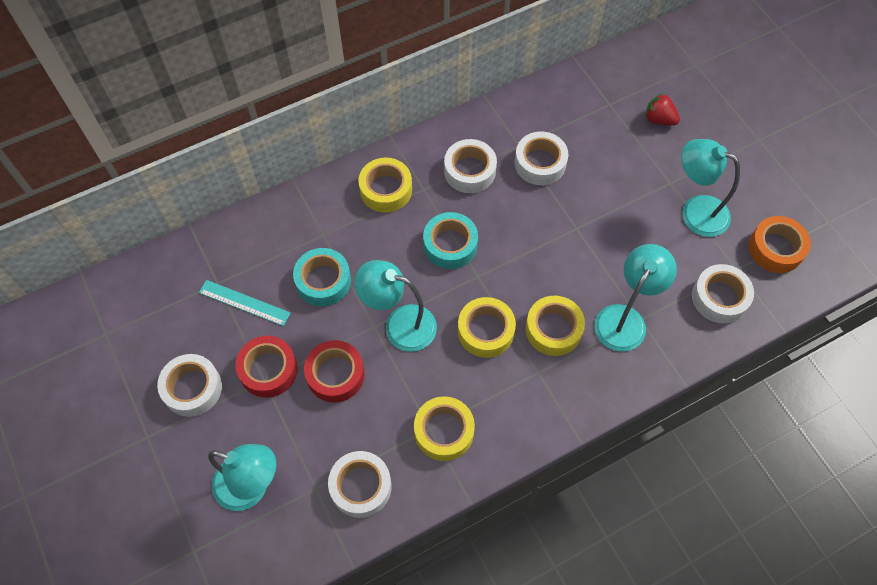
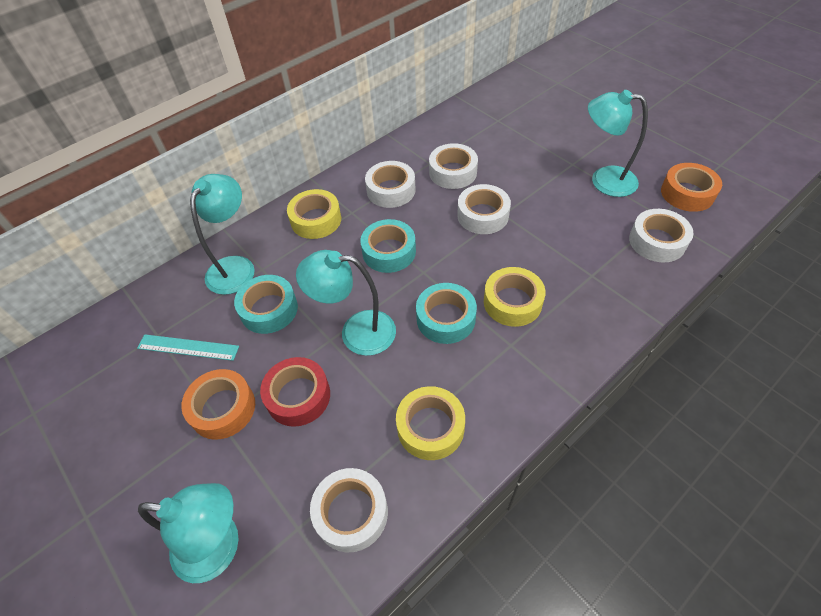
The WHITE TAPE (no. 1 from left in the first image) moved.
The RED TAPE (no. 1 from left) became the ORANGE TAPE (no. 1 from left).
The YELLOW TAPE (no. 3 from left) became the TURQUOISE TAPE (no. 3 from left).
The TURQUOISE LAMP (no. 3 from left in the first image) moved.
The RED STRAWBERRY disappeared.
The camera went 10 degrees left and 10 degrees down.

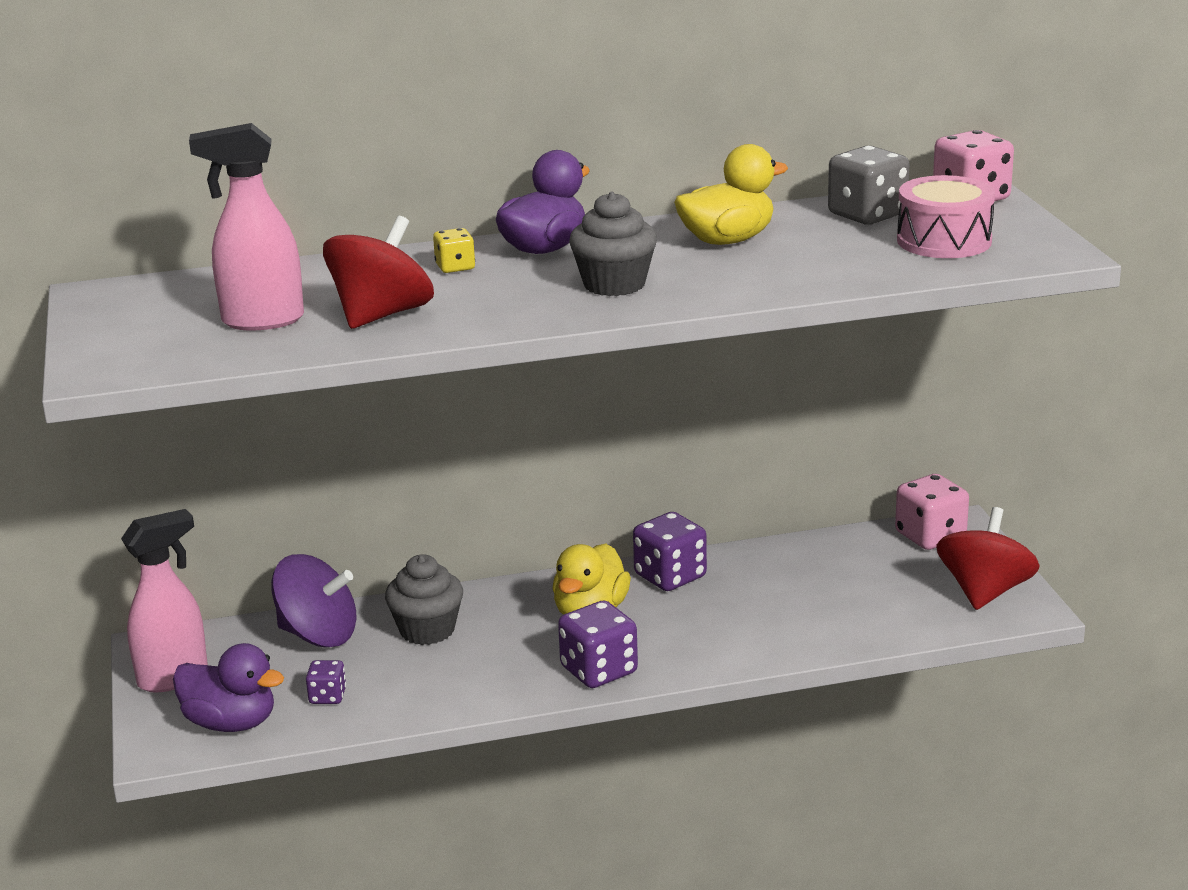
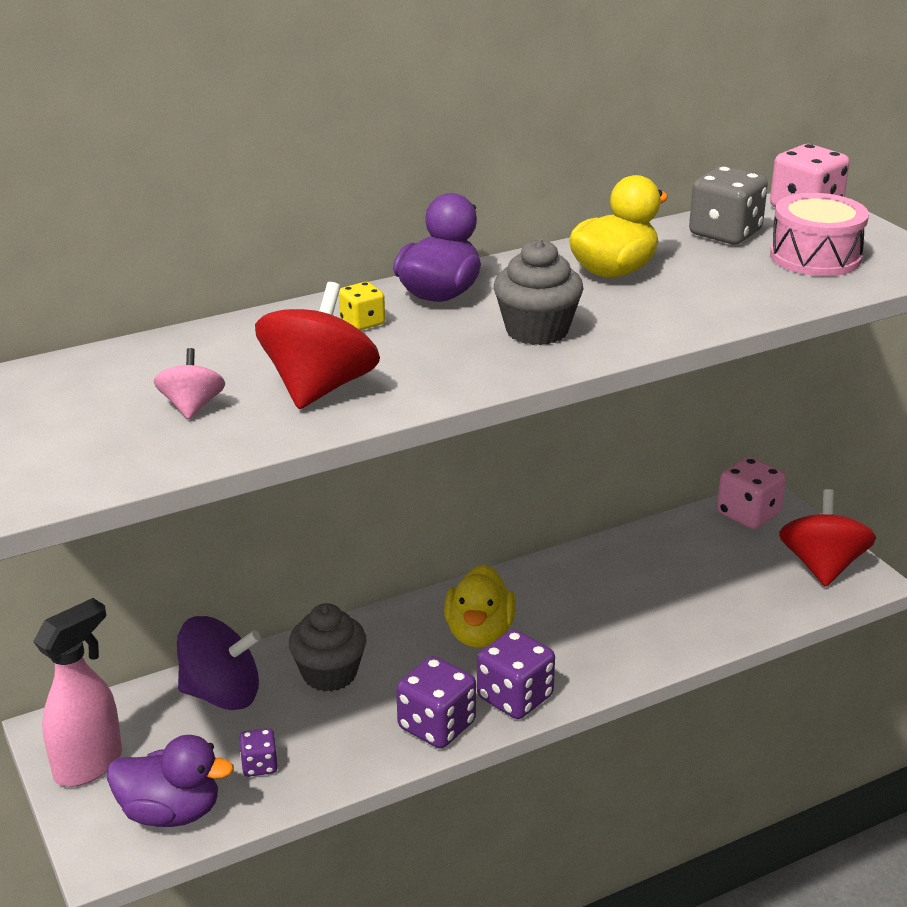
The PINK SPRAY BOTTLE (no. 2 from left) was replaced by the PINK SPINNING TOP.
The PURPLE DICE (no. 3 from left in the first image) moved.
The camera went 15 degrees left and 5 degrees up.

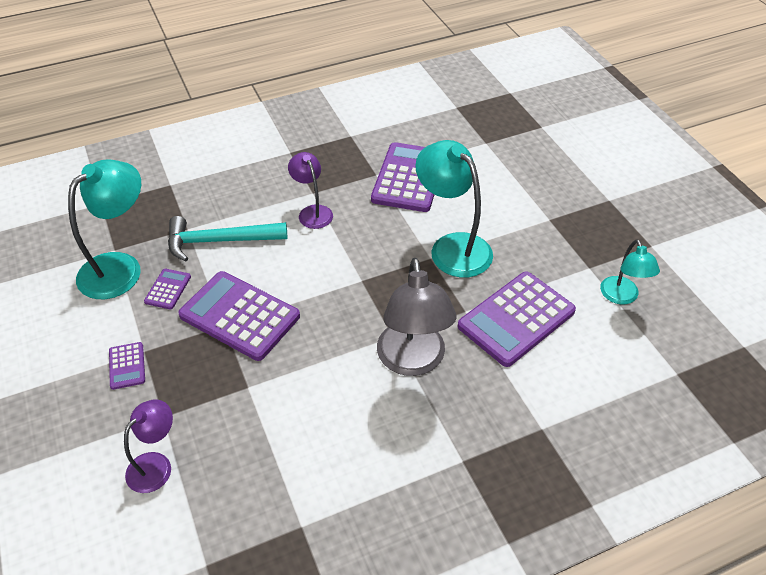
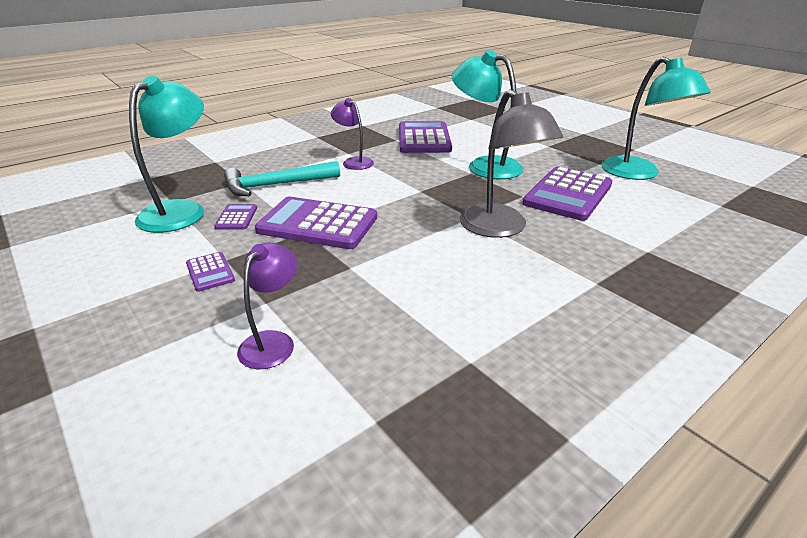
The TURQUOISE LAMP (no. 3 from left) changed to 1.71 times the size.
The camera went 15 degrees left and 15 degrees down.

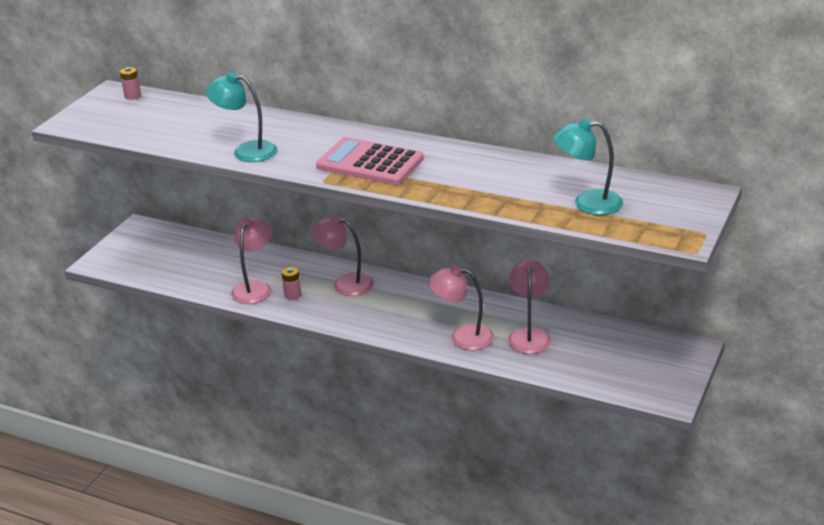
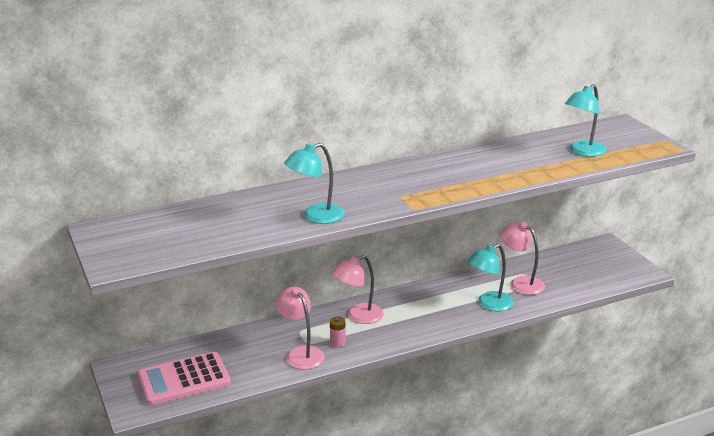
The PINK BATTERY (no. 1 from left) disappeared.
The PINK CALCULATOR moved.
The PINK LAMP (no. 3 from left) became the TURQUOISE LAMP (no. 2 from left).
The camera went 50 degrees left and 5 degrees down.

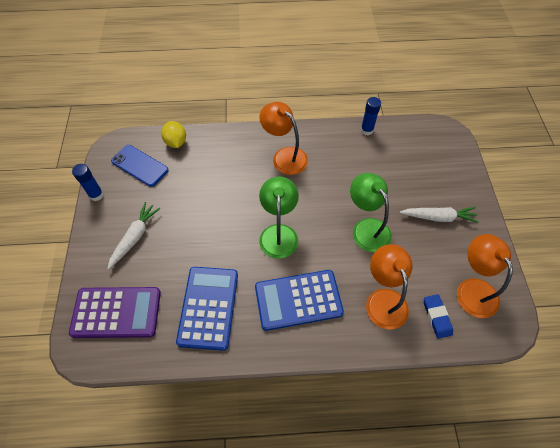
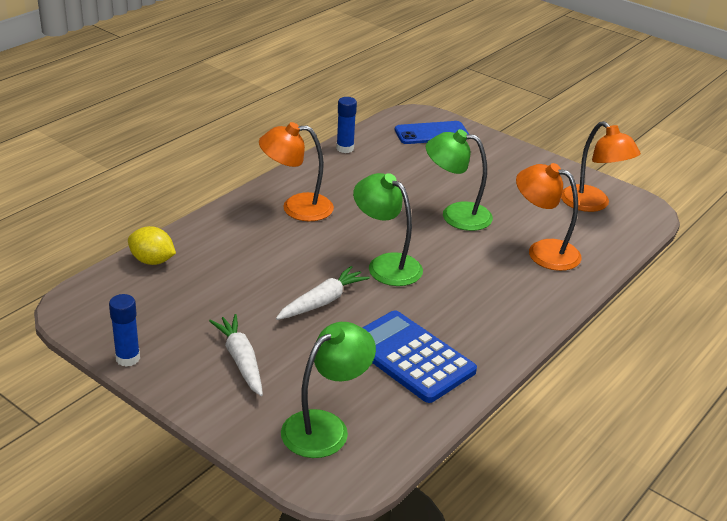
The PURPLE CALCULATOR was replaced by the GREEN LAMP (no. 1 from left).
The BLUE PHONE moved.
The BLUE CALCULATOR (no. 2 from left) disappeared.
The WHITE CARROT (no. 2 from left) moved.
The BLUE ERASER disappeared.
The ORANGE LAMP (no. 3 from left) turned 150 degrees counterclockwise.
The camera went 50 degrees left and 25 degrees down.

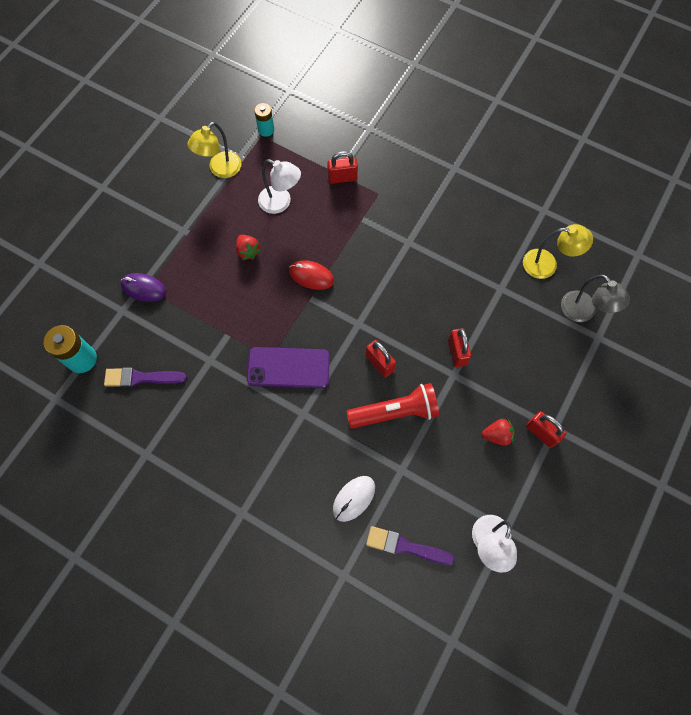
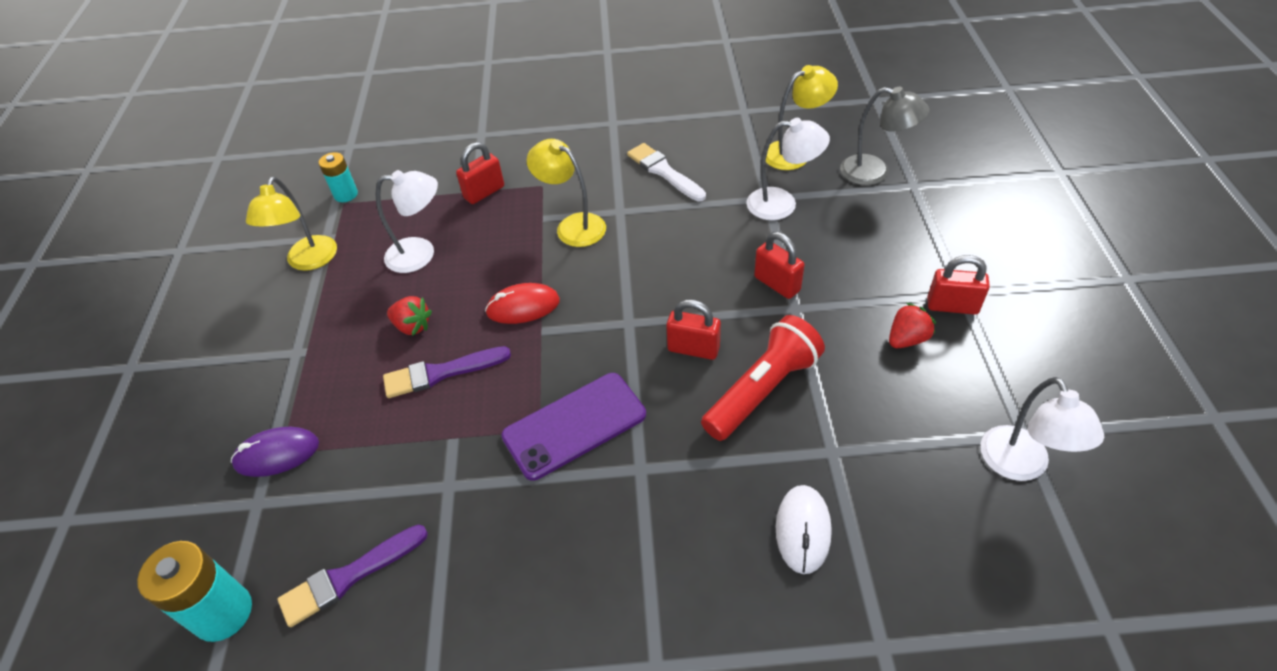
The PURPLE BRUSH (no. 2 from left) moved.
The YELLOW LAMP (no. 2 from left) appeared.
The WHITE BRUSH appeared.
The WHITE LAMP (no. 2 from left) appeared.
The camera went 30 degrees left and 20 degrees down.

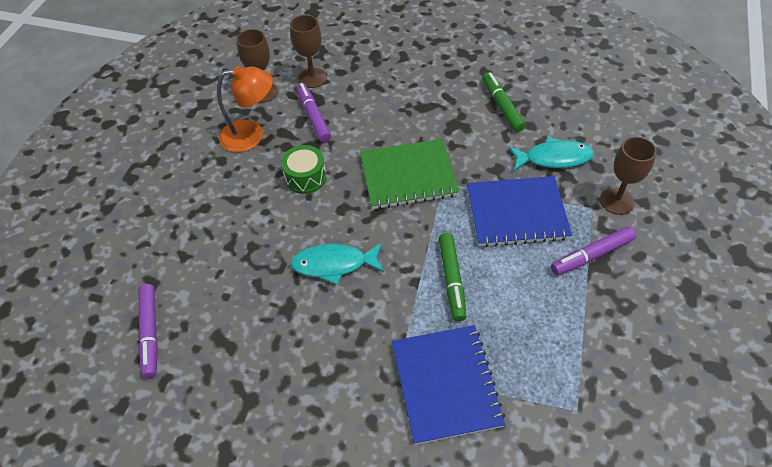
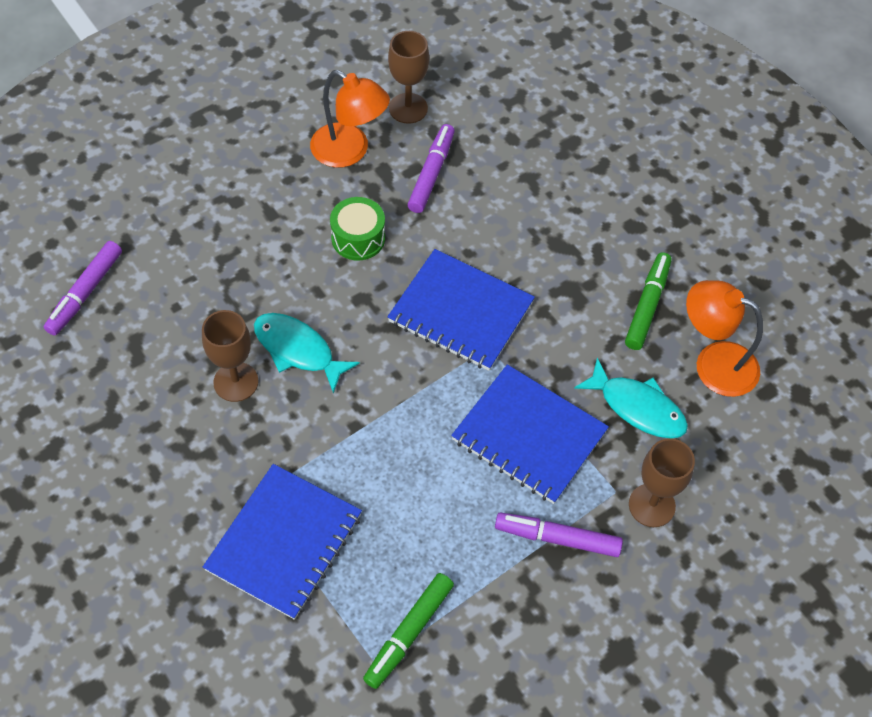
The BROWN GOBLET (no. 2 from left in the first image) moved.
The GREEN NOTEBOOK became the BLUE NOTEBOOK (no. 2 from left).
The GREEN MARKER (no. 1 from left) moved.
The ORANGE LAMP (no. 2 from left) appeared.
The camera went 35 degrees right and 5 degrees up.

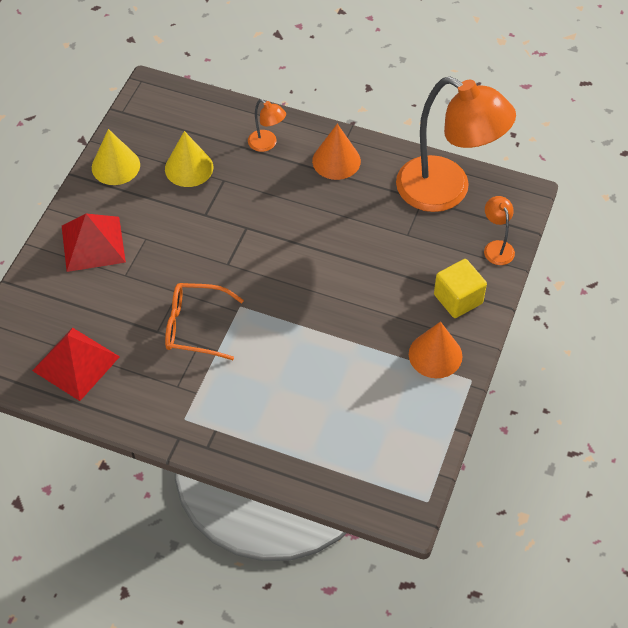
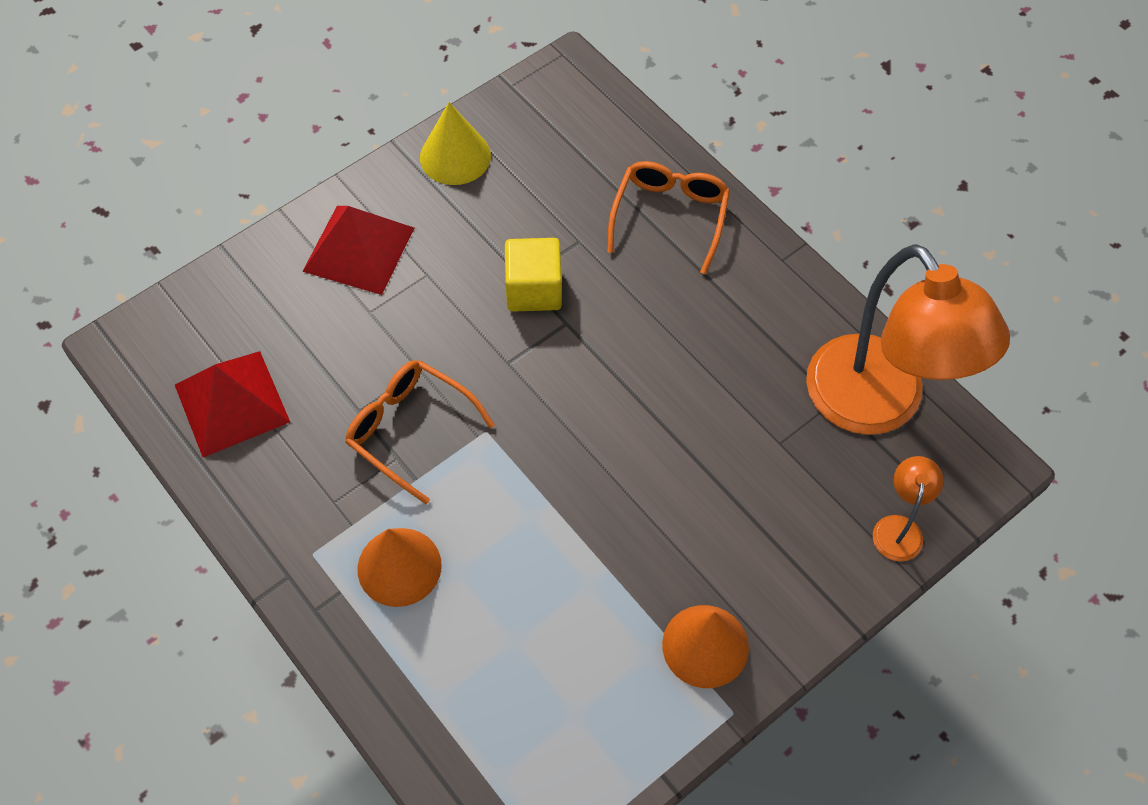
The YELLOW CONE (no. 2 from left) disappeared.
The ORANGE LAMP (no. 1 from left) was replaced by the ORANGE GLASSES (no. 2 from left).
The ORANGE CONE (no. 1 from left) moved.
The YELLOW CUBE moved.
The camera went 30 degrees right and 5 degrees up.

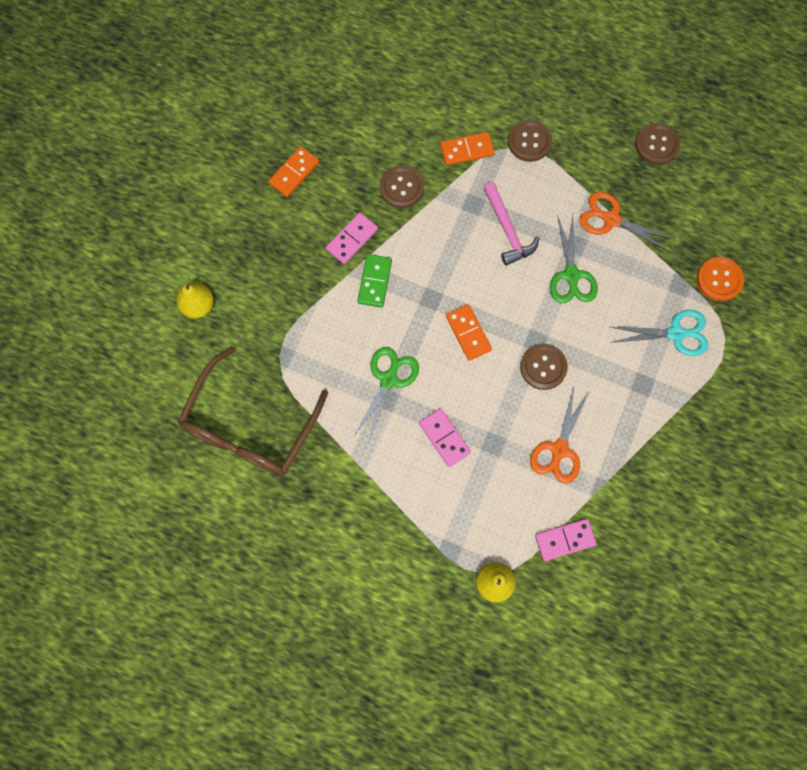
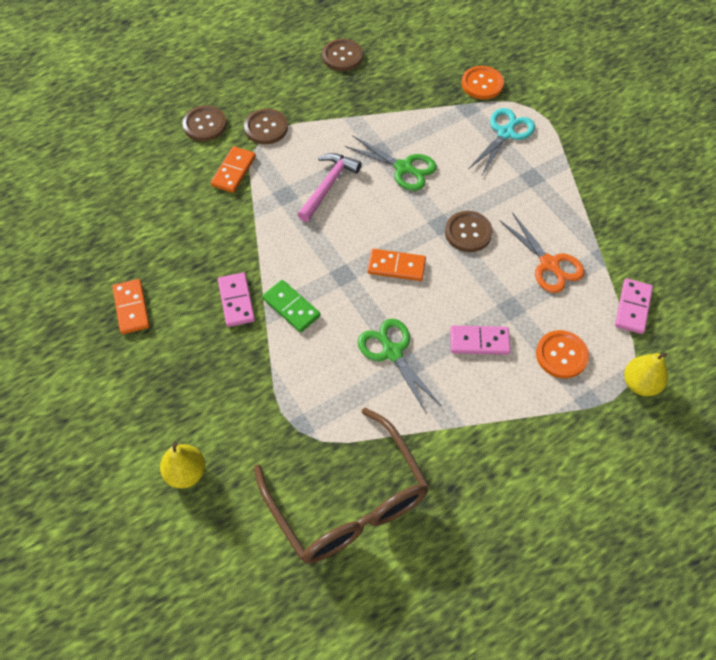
The BROWN BUTTON (no. 1 from left) moved.
The PINK HAMMER turned 75 degrees counterclockwise.
The ORANGE SCISSORS (no. 2 from left) disappeared.
The ORANGE BUTTON (no. 2 from left) appeared.
The camera went 55 degrees left and 15 degrees down.

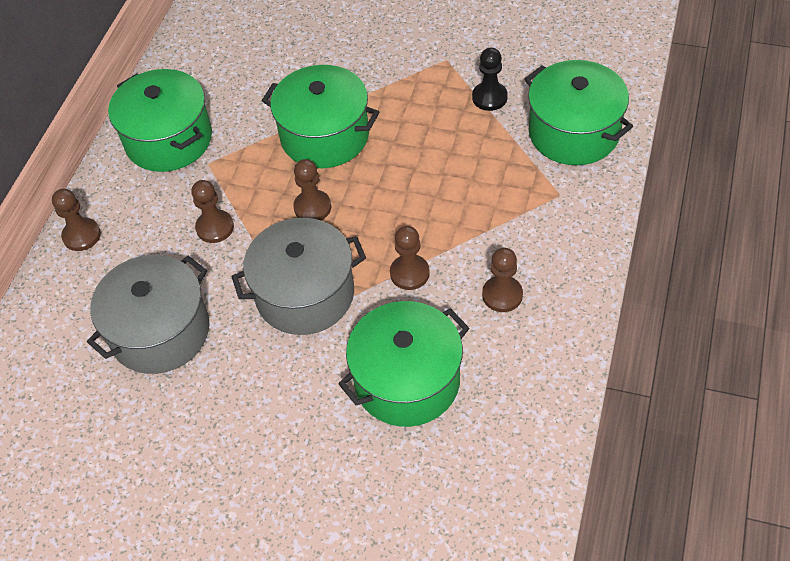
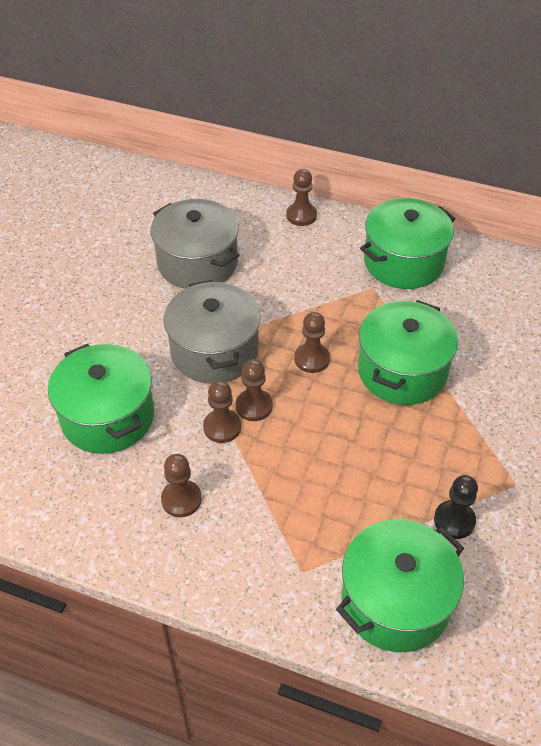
The BROWN PAWN (no. 2 from left in the first image) moved.
The camera went 90 degrees right and 5 degrees down.

